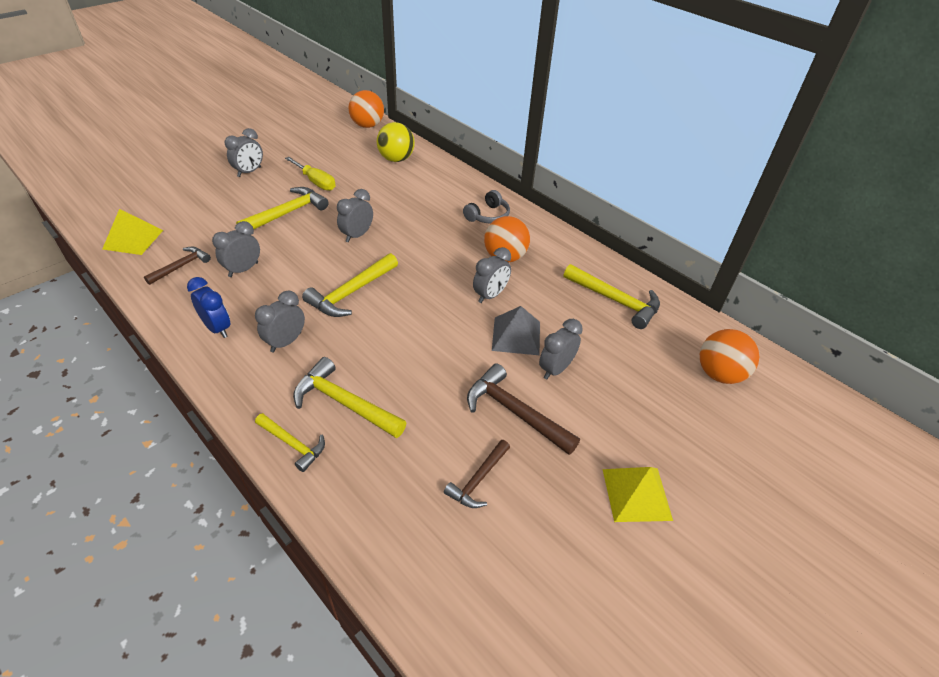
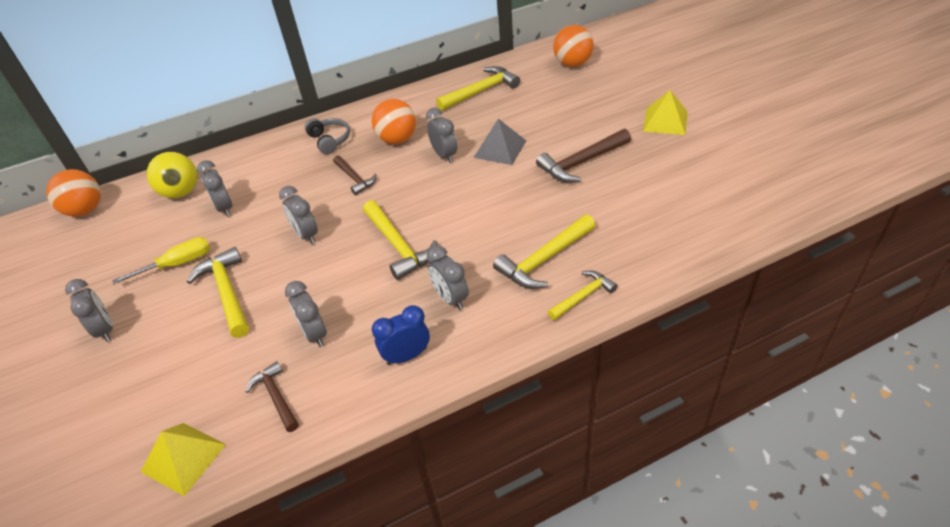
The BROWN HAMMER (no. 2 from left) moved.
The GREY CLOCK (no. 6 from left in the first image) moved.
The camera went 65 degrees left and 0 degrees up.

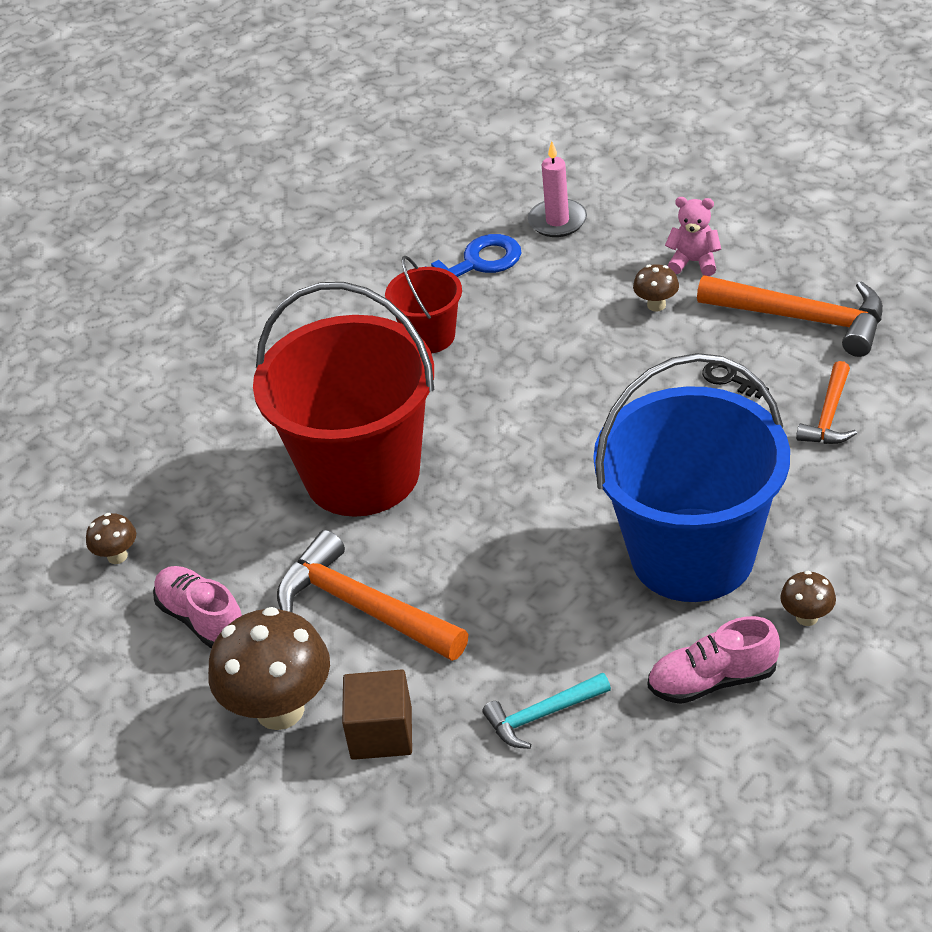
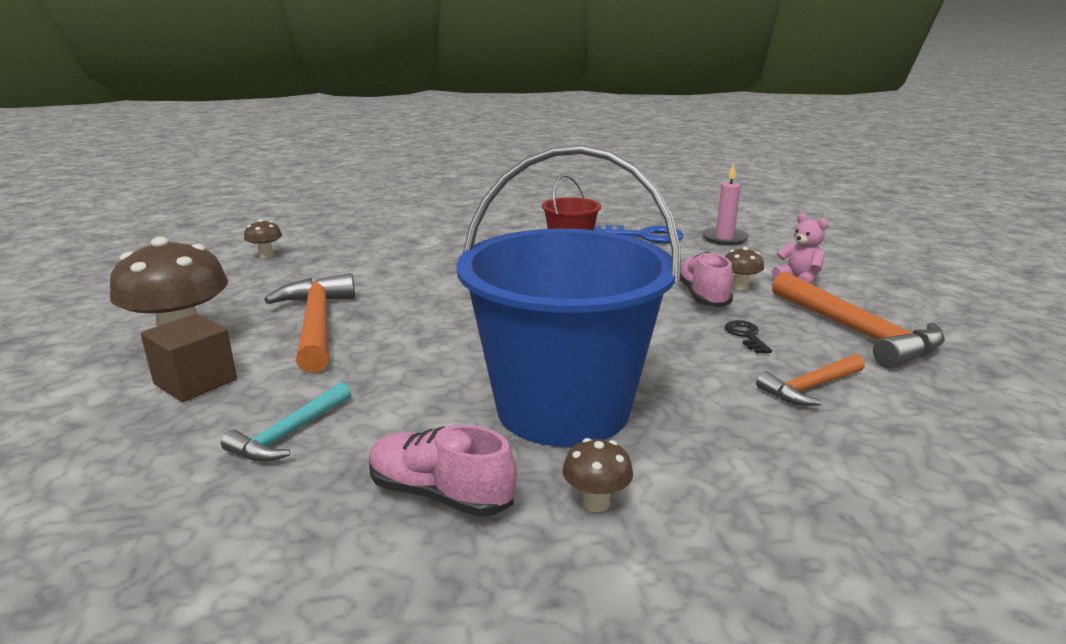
The PINK SHOE (no. 1 from left in the first image) moved.
The RED BUCKET (no. 1 from left) disappeared.
The TURQUOISE HAMMER turned 75 degrees counterclockwise.
The camera went 35 degrees right and 20 degrees down.

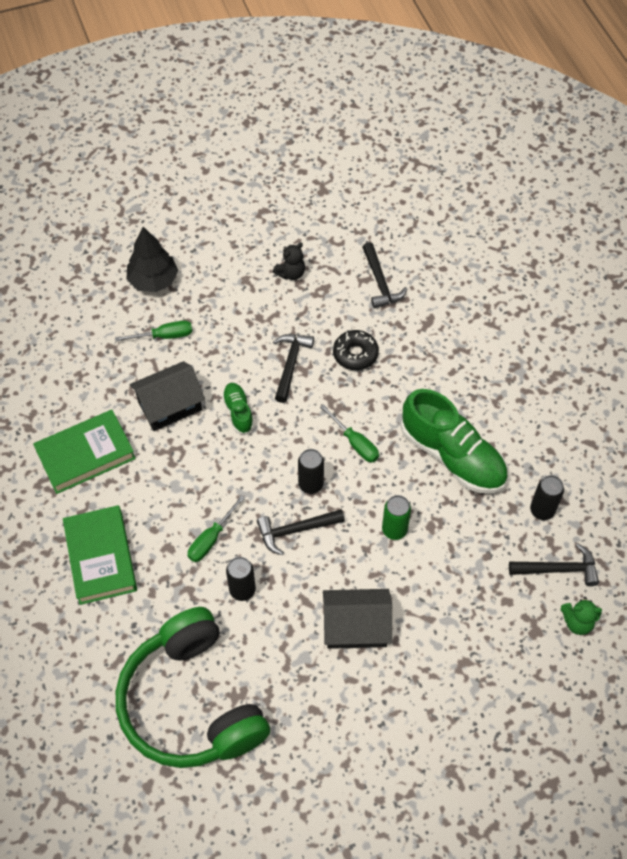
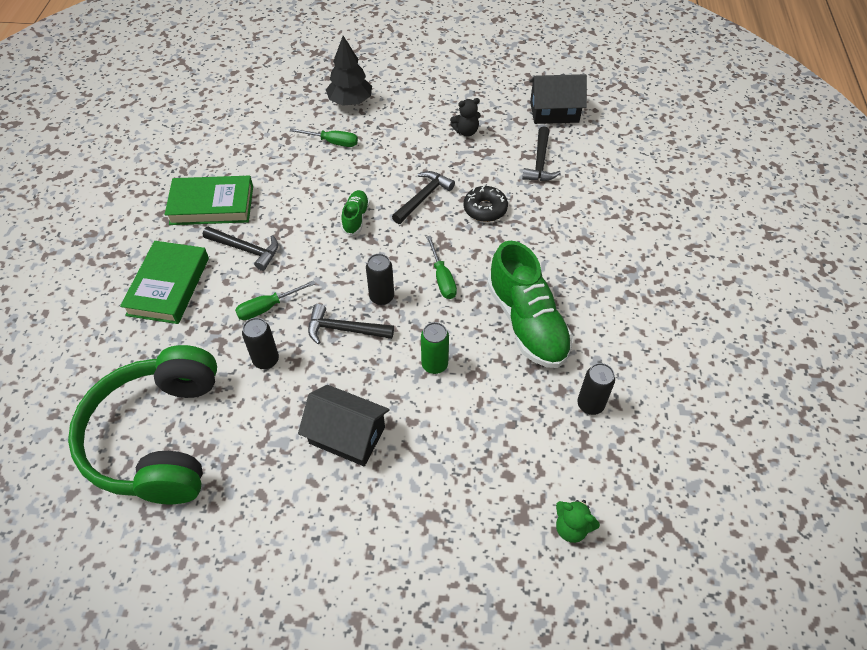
The BLACK HOUSE (no. 1 from left in the first image) moved.
The BLACK HAMMER (no. 4 from left in the first image) moved.
The camera went 25 degrees right and 5 degrees down.

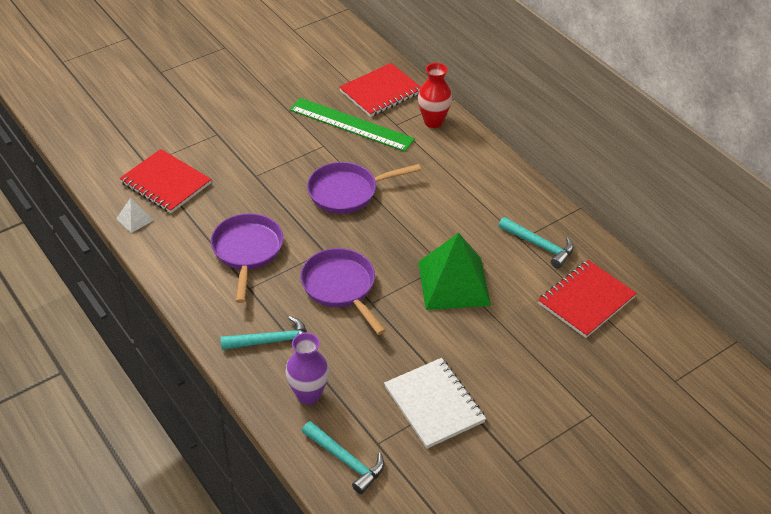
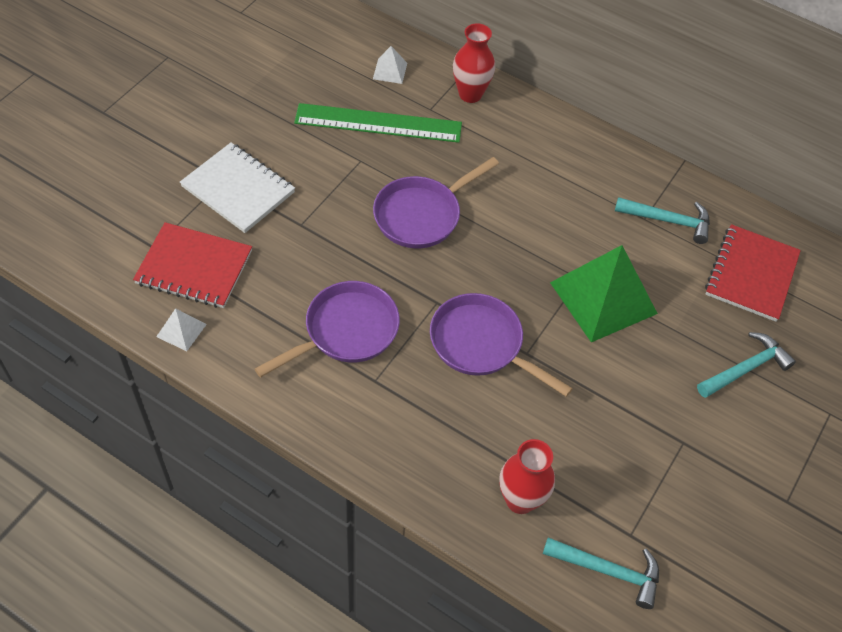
The PURPLE PAN (no. 1 from left) turned 75 degrees clockwise.
The TURQUOISE HAMMER (no. 1 from left in the first image) moved.
The PURPLE VASE became the RED VASE (no. 2 from left).
The RED NOTEBOOK (no. 2 from left) was replaced by the WHITE PYRAMID (no. 2 from left).
The WHITE NOTEBOOK moved.
The camera went 25 degrees left and 10 degrees up.

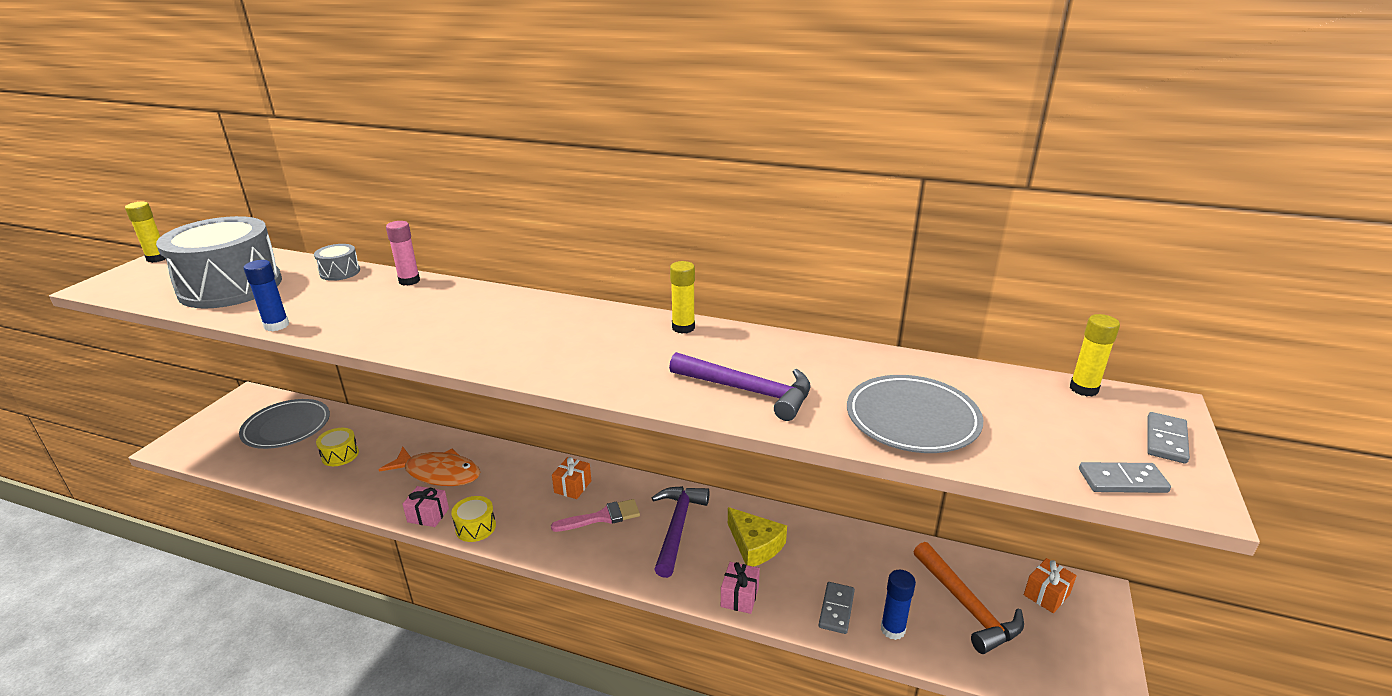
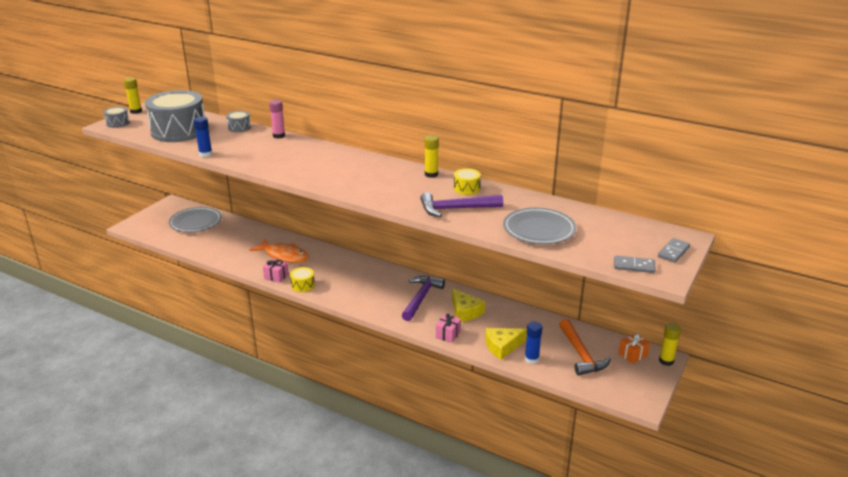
The YELLOW DRUM (no. 1 from left in the first image) moved.
The PINK BRUSH disappeared.
The ORANGE GIFT (no. 1 from left) disappeared.
The PURPLE HAMMER (no. 2 from left) turned 135 degrees clockwise.
The GREY DOMINO (no. 1 from left) was replaced by the YELLOW CHEESE (no. 2 from left).
The YELLOW GLUE STICK (no. 3 from left) moved.
The GREY DRUM (no. 1 from left) appeared.
The camera went 10 degrees right and 0 degrees up.

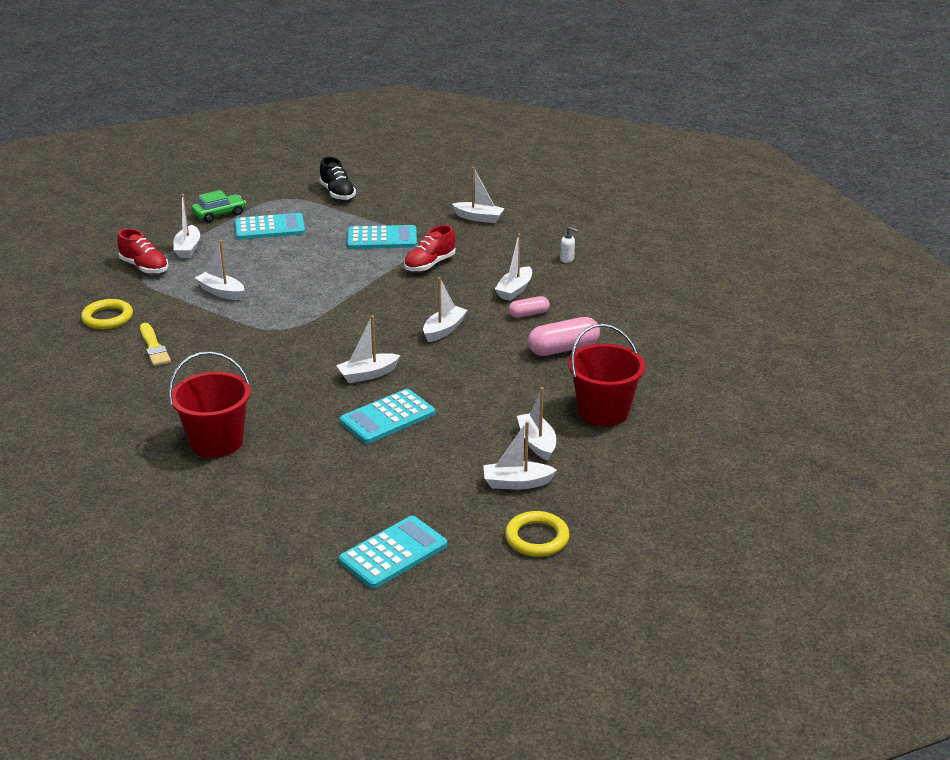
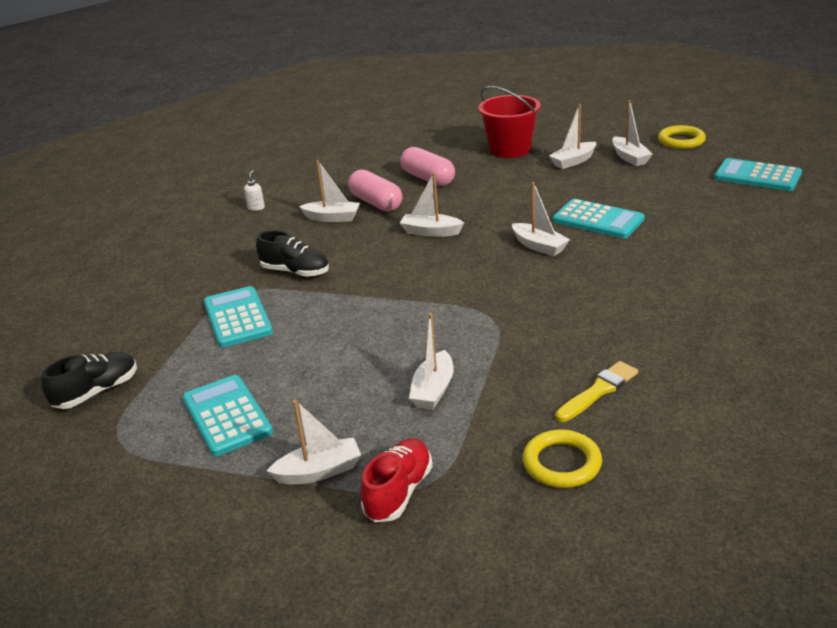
The RED BUCKET (no. 1 from left) disappeared.
The GREEN CAR disappeared.
The RED SHOE (no. 2 from left) became the BLACK SHOE (no. 2 from left).
The WHITE BOAT (no. 5 from left) disappeared.
The PINK CAPSULE (no. 1 from left) changed to 1.70 times the size.
The camera went 105 degrees left and 0 degrees up.

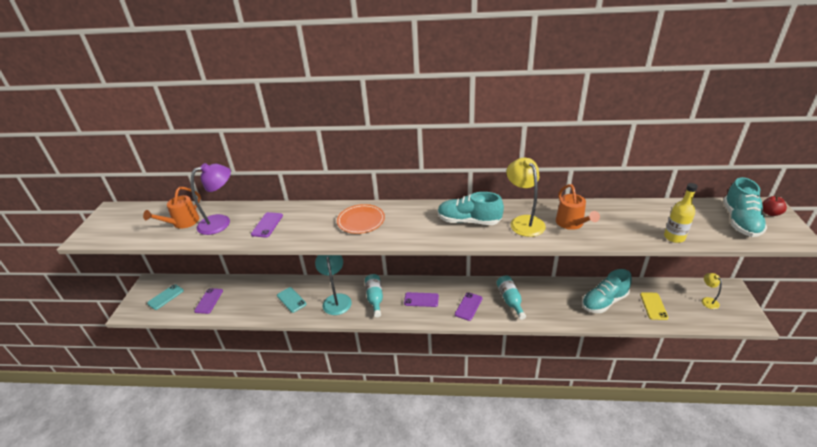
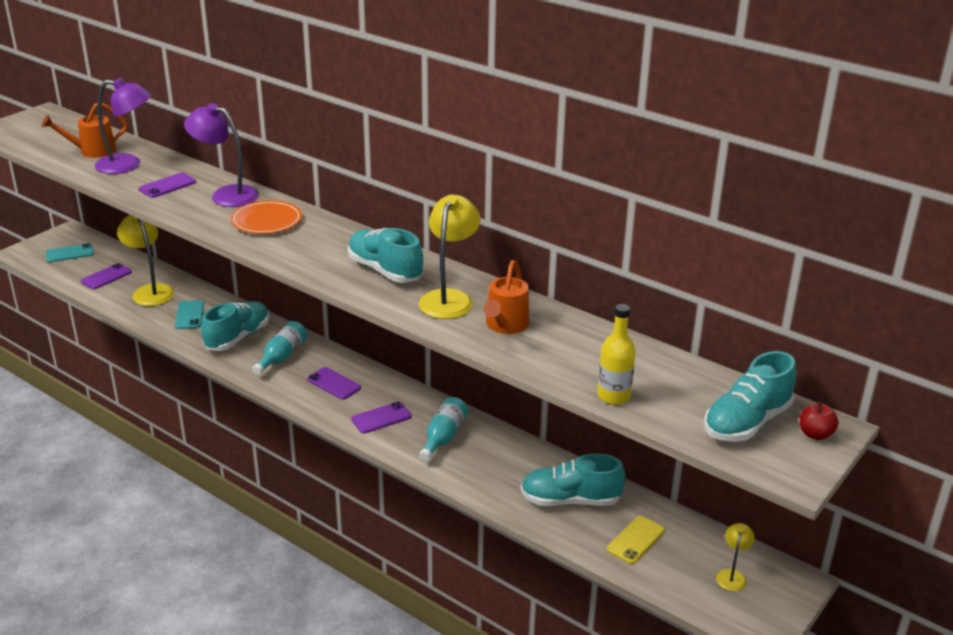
The TURQUOISE LAMP was replaced by the TURQUOISE SHOE (no. 1 from left).
The YELLOW LAMP (no. 1 from left) appeared.
The PURPLE LAMP (no. 2 from left) appeared.
The camera went 30 degrees right and 5 degrees down.

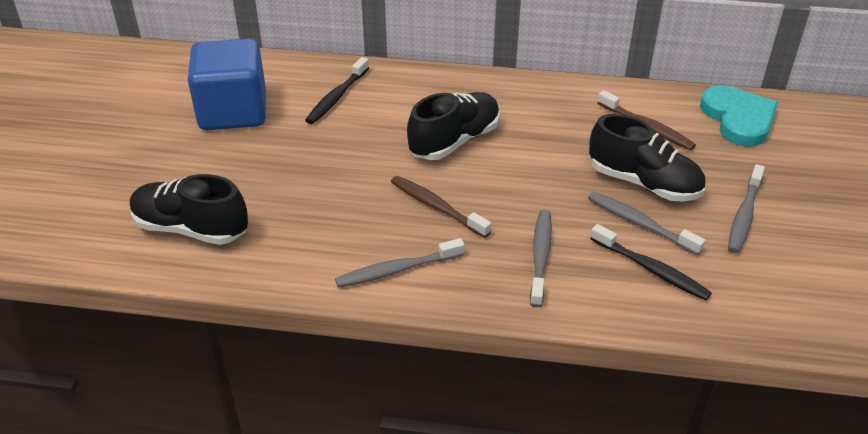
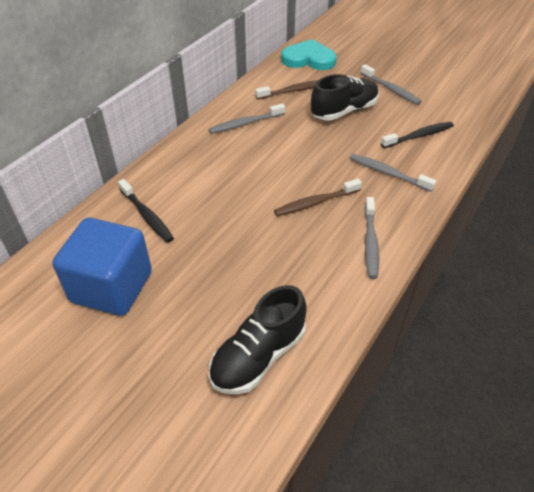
The BLACK SHOE (no. 2 from left) disappeared.
The GREY TOOTHBRUSH (no. 3 from left in the first image) moved.
The camera went 65 degrees left and 5 degrees up.

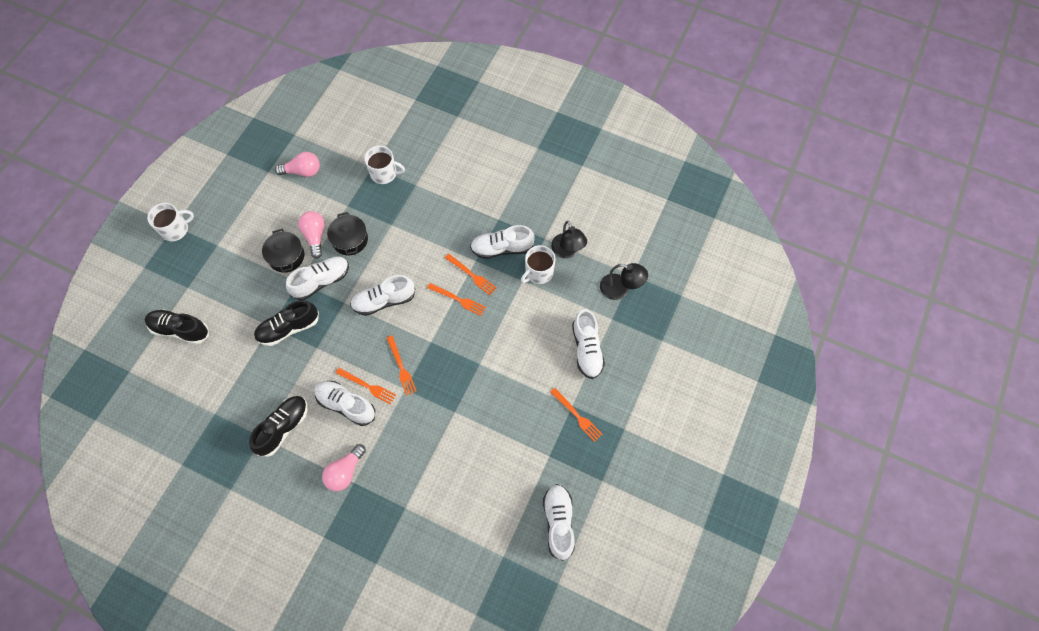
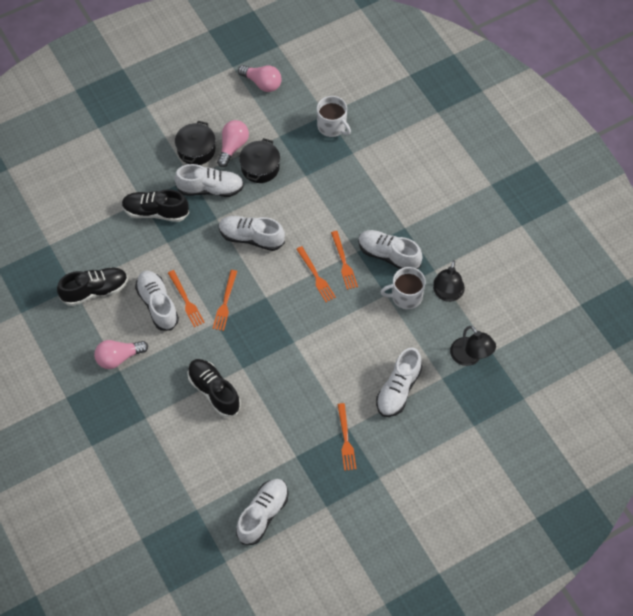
The BLACK SHOE (no. 1 from left in the first image) moved.
The WHITE MUG (no. 1 from left) disappeared.
The camera went 35 degrees right and 5 degrees down.

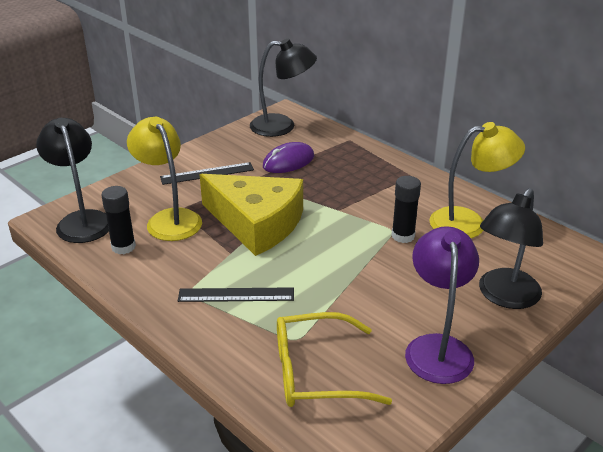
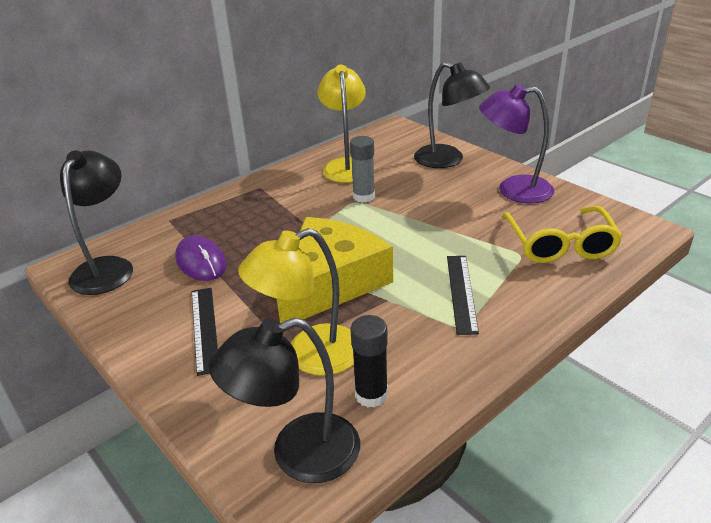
The BLACK GLUE STICK (no. 2 from left) became the GREY GLUE STICK.
The camera went 85 degrees left and 0 degrees up.

